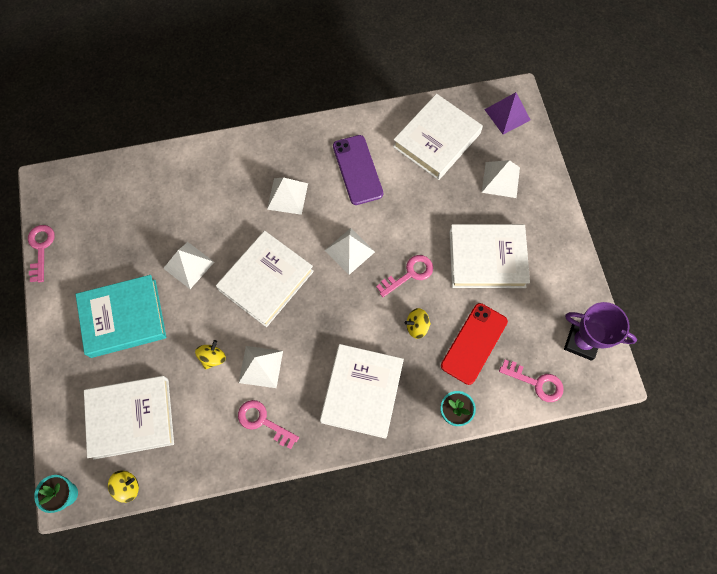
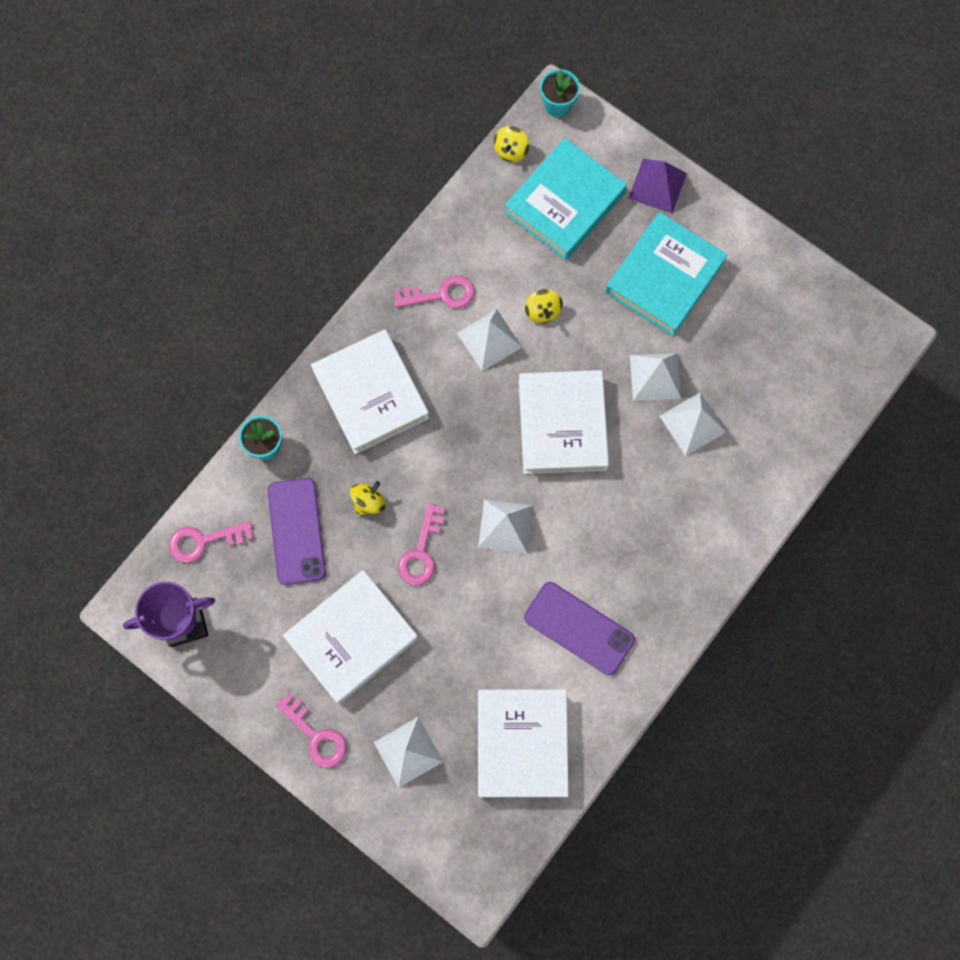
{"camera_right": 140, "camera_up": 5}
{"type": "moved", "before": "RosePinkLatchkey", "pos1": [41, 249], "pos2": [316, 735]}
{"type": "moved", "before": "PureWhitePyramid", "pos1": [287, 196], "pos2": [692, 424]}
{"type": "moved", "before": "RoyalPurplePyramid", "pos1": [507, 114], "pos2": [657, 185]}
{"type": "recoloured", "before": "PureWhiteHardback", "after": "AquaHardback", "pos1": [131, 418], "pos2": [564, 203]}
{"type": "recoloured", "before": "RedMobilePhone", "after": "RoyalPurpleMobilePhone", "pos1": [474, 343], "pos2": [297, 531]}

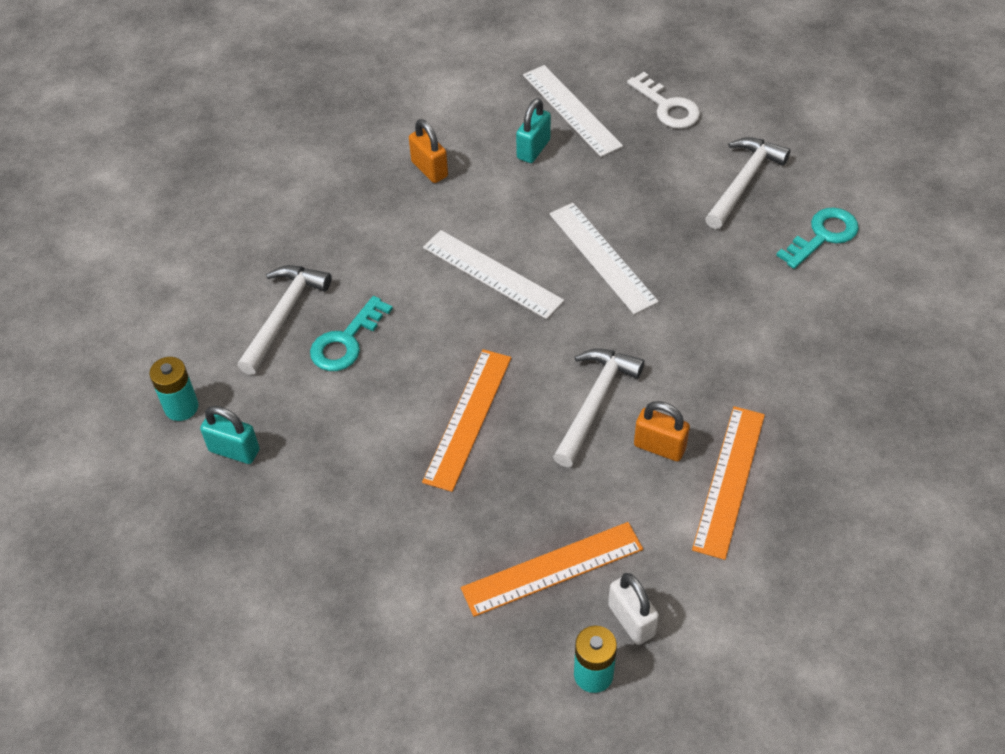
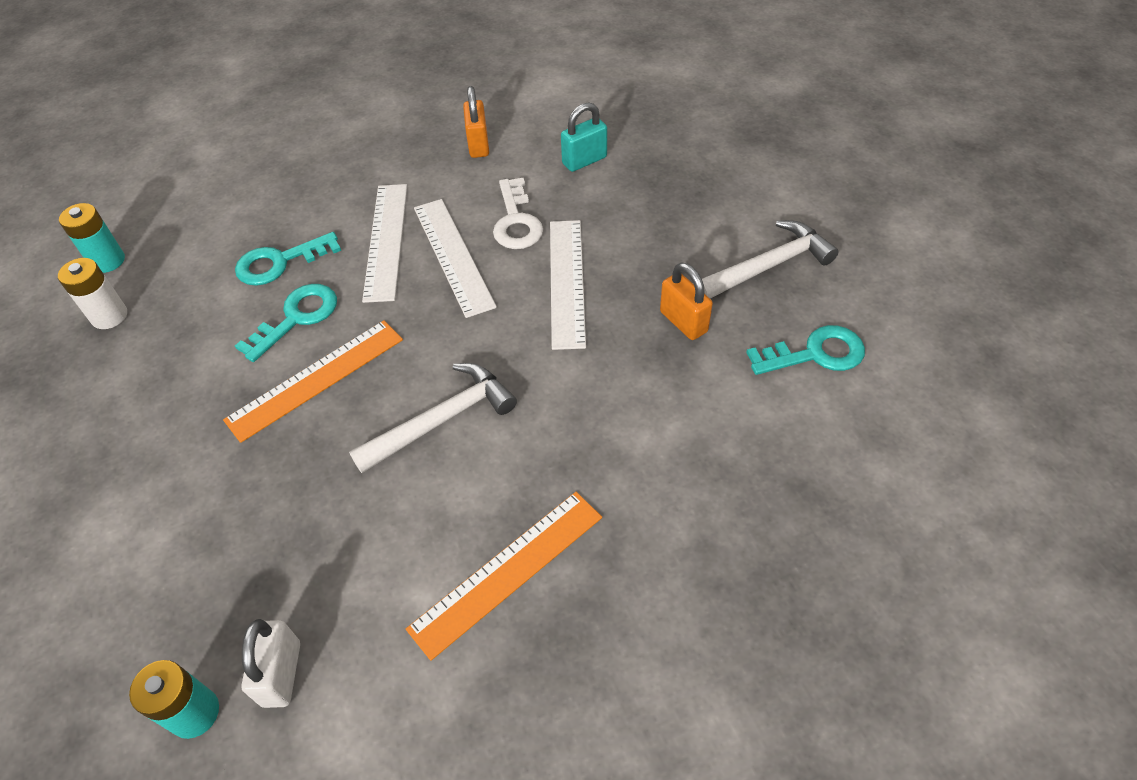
{"camera_right": 30, "camera_up": 0}
{"type": "removed", "before": "PureWhiteCarpenter'sHammer", "pos1": [284, 315]}
{"type": "removed", "before": "BrightOrangeMeasuringStick", "pos1": [552, 569]}
{"type": "added", "after": "AquaLatchkey", "pos2": [297, 318]}
{"type": "moved", "before": "PureWhiteMeasuringStick", "pos1": [571, 110], "pos2": [386, 240]}
{"type": "moved", "before": "PureWhiteLatchkey", "pos1": [667, 107], "pos2": [516, 221]}
{"type": "moved", "before": "BrightOrangePadlock", "pos1": [659, 447], "pos2": [683, 322]}
{"type": "replaced", "before": "AquaPadlock", "after": "PureWhiteBattery", "pos1": [234, 450], "pos2": [109, 316]}

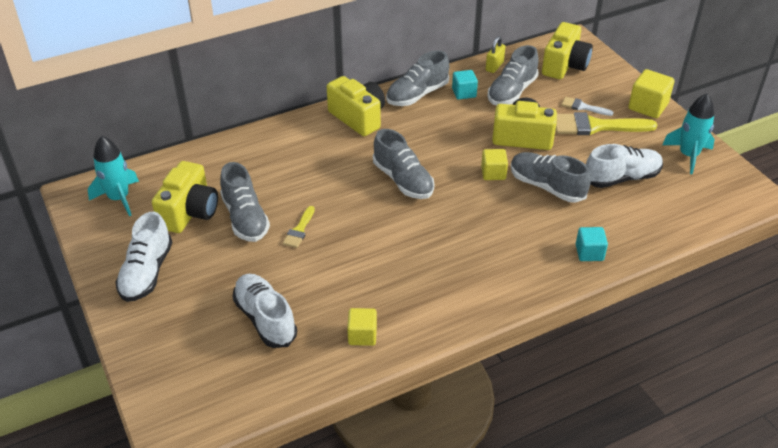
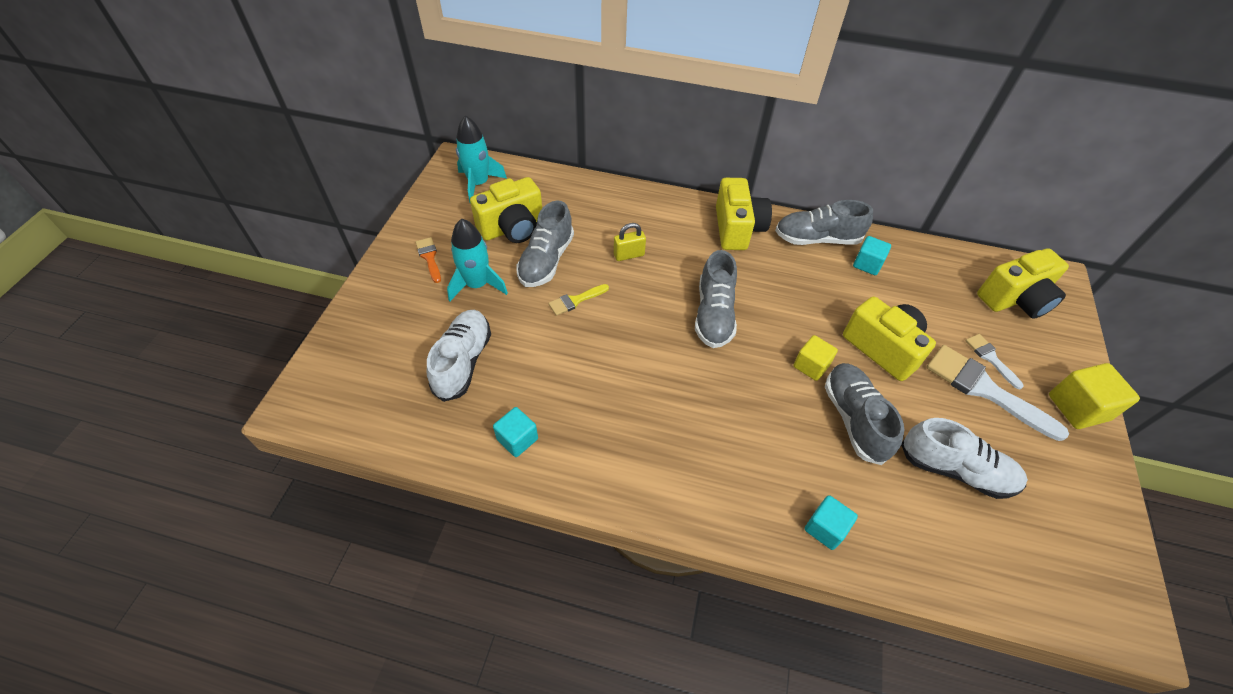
{"camera_right": 40, "camera_up": 10}
{"type": "removed", "before": "AshGreyLaceUpShoe", "pos1": [512, 92]}
{"type": "moved", "before": "GoldenPadlock", "pos1": [494, 66], "pos2": [629, 255]}
{"type": "moved", "before": "AquaRocket", "pos1": [688, 155], "pos2": [477, 284]}
{"type": "replaced", "before": "PureWhiteLaceUpShoe", "after": "BrightOrangePaintbrush", "pos1": [146, 272], "pos2": [429, 257]}
{"type": "recoloured", "before": "GoldenCube", "after": "AquaCube", "pos1": [362, 335], "pos2": [517, 439]}
{"type": "recoloured", "before": "GoldenPaintbrush", "after": "PureWhitePaintbrush", "pos1": [596, 126], "pos2": [984, 389]}

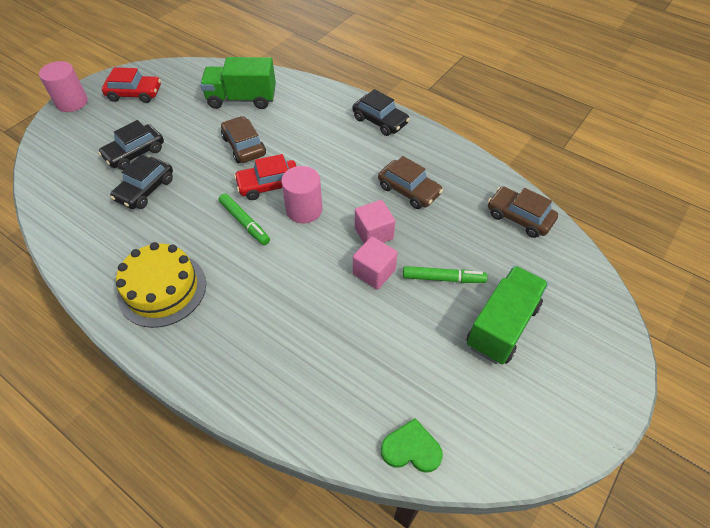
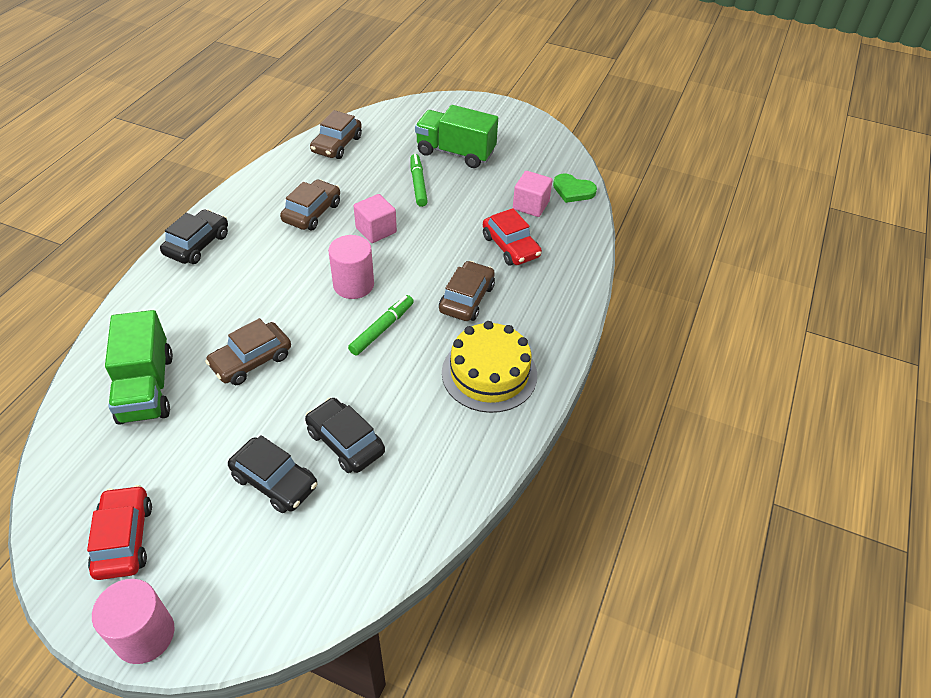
{"camera_right": -105, "camera_up": -5}
{"type": "added", "after": "DarkBrownToyCar", "pos2": [467, 299]}
{"type": "moved", "before": "RedToyCar", "pos1": [269, 185], "pos2": [510, 246]}
{"type": "moved", "before": "RosePinkCube", "pos1": [374, 272], "pos2": [530, 205]}
{"type": "turned", "before": "EbonyToyCar", "pos1": [145, 189], "pos2": [345, 442], "turn": -150}
{"type": "turned", "before": "GreenHeart", "pos1": [411, 449], "pos2": [573, 190], "turn": -60}

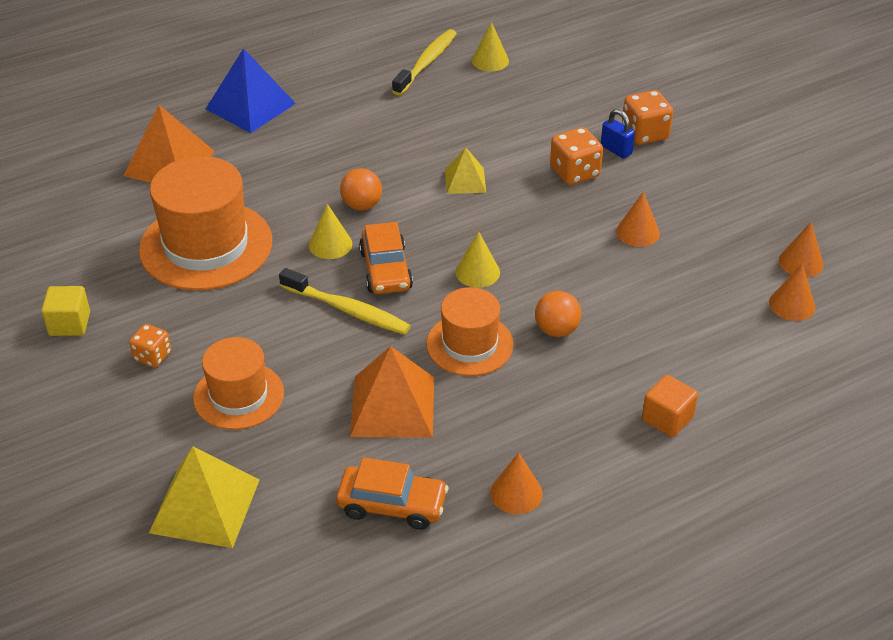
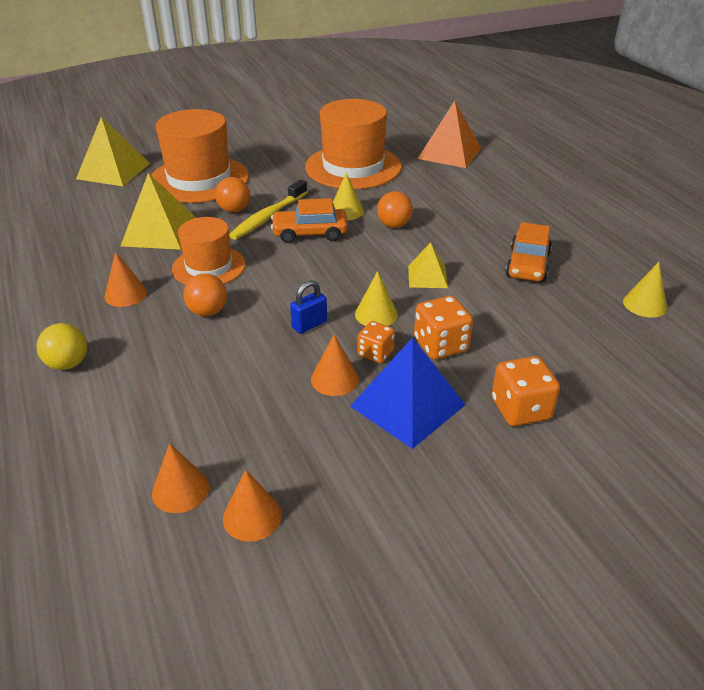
{"camera_right": 95, "camera_up": -5}
{"type": "removed", "before": "GoldenCube", "pos1": [69, 324]}
{"type": "removed", "before": "GoldenDentalBrush", "pos1": [426, 63]}
{"type": "added", "after": "BrightOrangeSphere", "pos2": [234, 210]}
{"type": "moved", "before": "BrightOrangeDie", "pos1": [152, 356], "pos2": [375, 353]}
{"type": "moved", "before": "BluePyramid", "pos1": [250, 106], "pos2": [407, 405]}
{"type": "moved", "before": "BrightOrangeToyCar", "pos1": [392, 505], "pos2": [527, 265]}
{"type": "moved", "before": "GoldenCone", "pos1": [477, 272], "pos2": [376, 314]}
{"type": "moved", "before": "BrightOrangeCone", "pos1": [516, 493], "pos2": [125, 294]}
{"type": "moved", "before": "BluePadlock", "pos1": [616, 150], "pos2": [309, 325]}
{"type": "replaced", "before": "BrightOrangeCube", "after": "GoldenSphere", "pos1": [667, 419], "pos2": [68, 364]}
{"type": "recoloured", "before": "BrightOrangePyramid", "after": "GoldenPyramid", "pos1": [392, 406], "pos2": [159, 232]}
{"type": "resized", "before": "BrightOrangeHat", "pos1": [238, 396], "pos2": [199, 179], "scale": 1.64}

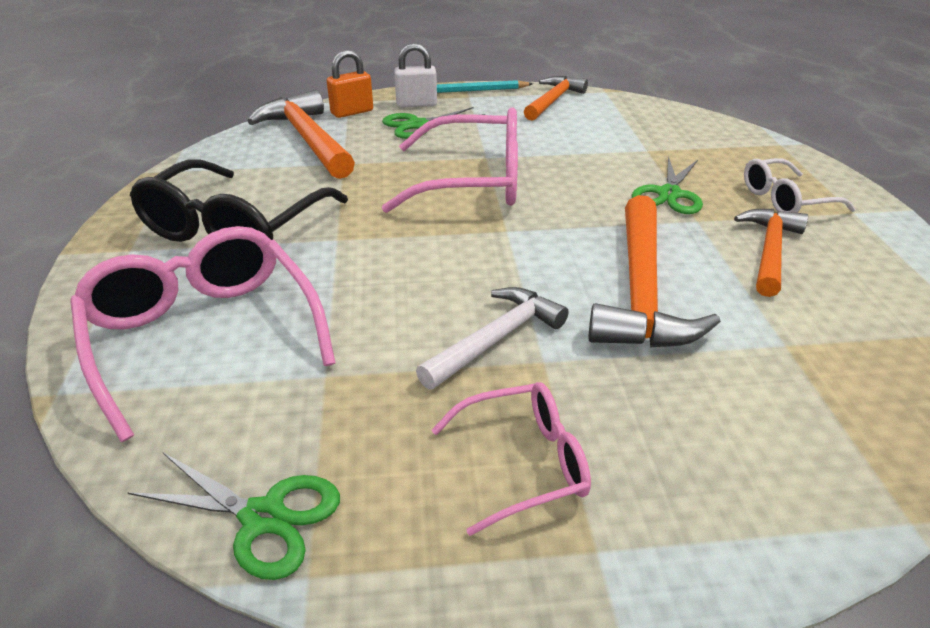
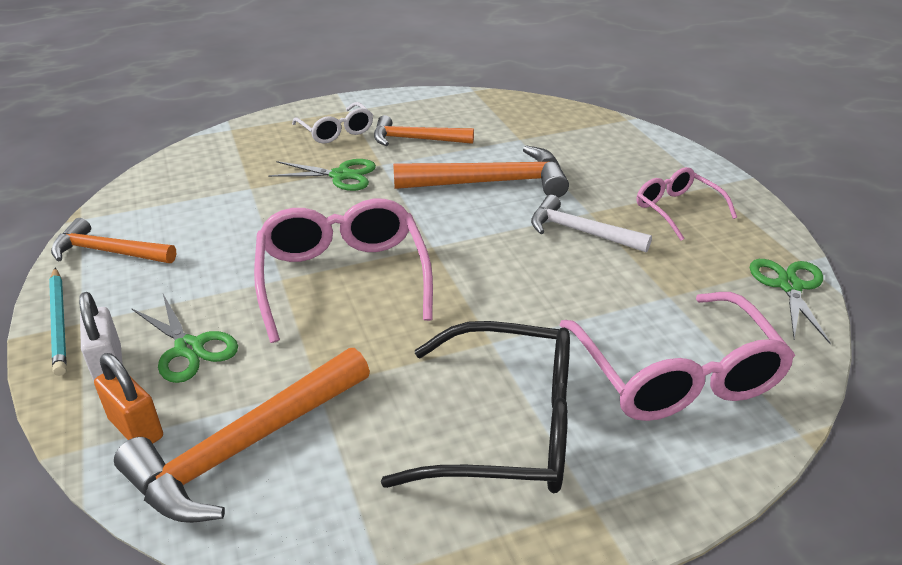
{"camera_right": -105, "camera_up": 0}
{"type": "turned", "before": "RosePinkGlasses", "pos1": [203, 335], "pos2": [677, 375], "turn": -60}

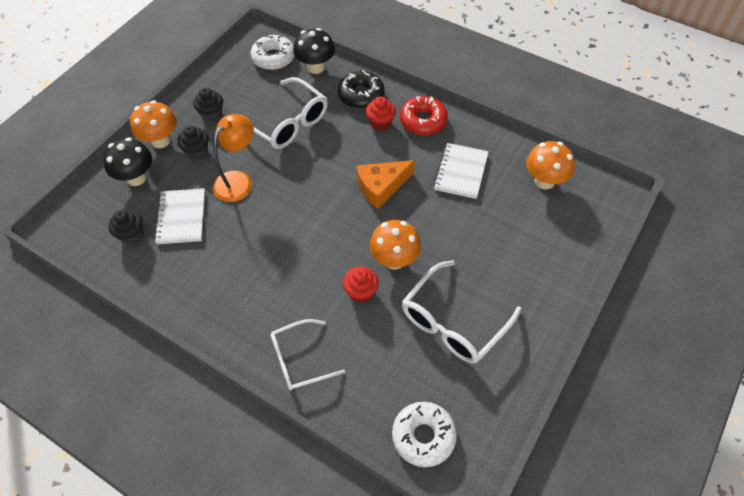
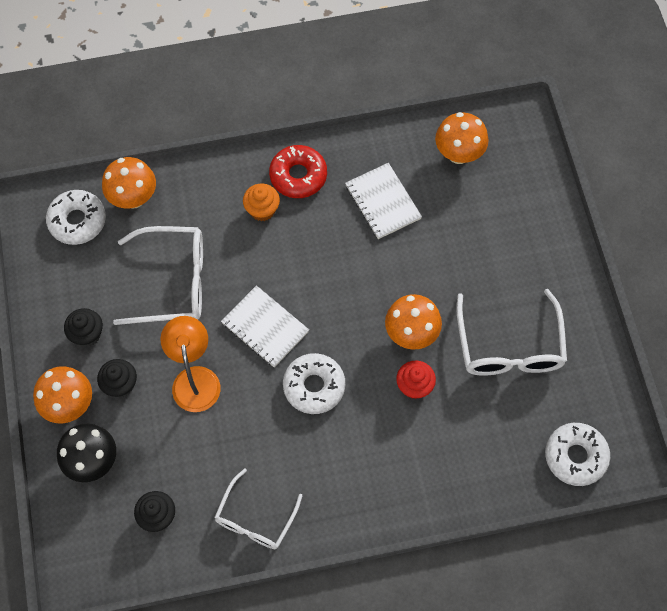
{"camera_right": -45, "camera_up": 10}
{"type": "removed", "before": "EbonyDoughnut", "pos1": [361, 95]}
{"type": "removed", "before": "BrightOrangePieceOfCheese", "pos1": [381, 187]}
{"type": "added", "after": "PureWhiteDoughnut", "pos2": [314, 386]}
{"type": "moved", "before": "PureWhiteExerciseBook", "pos1": [181, 217], "pos2": [265, 327]}
{"type": "moved", "before": "PureWhiteGlasses", "pos1": [299, 360], "pos2": [255, 518]}
{"type": "recoloured", "before": "EbonyFungus", "after": "BrightOrangeFungus", "pos1": [316, 67], "pos2": [133, 198]}
{"type": "recoloured", "before": "RedFairyCake", "after": "BrightOrangeFairyCake", "pos1": [380, 123], "pos2": [262, 210]}

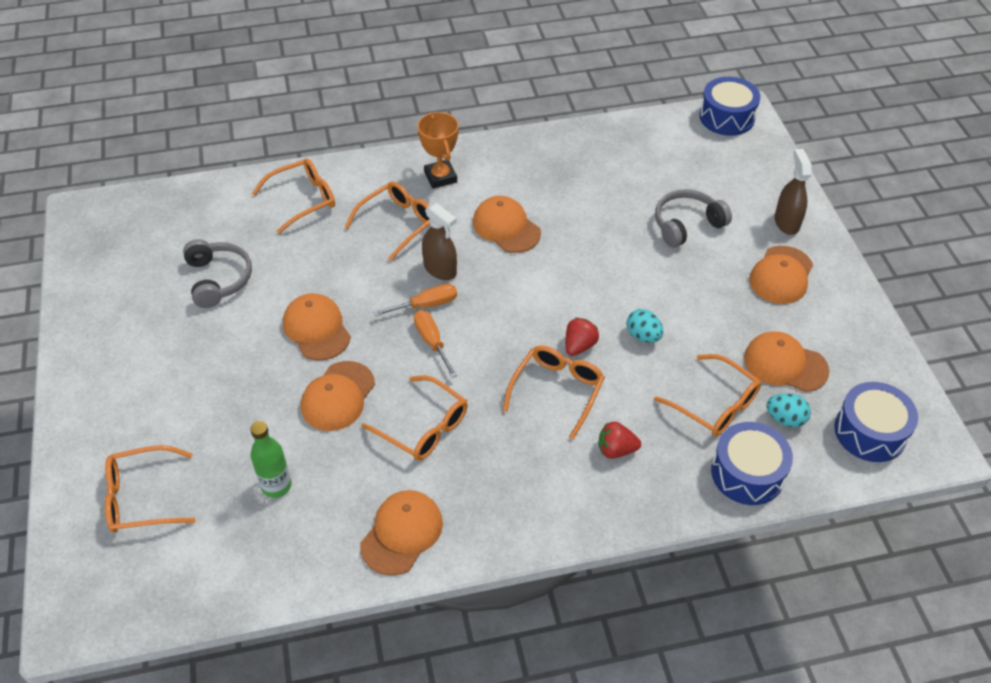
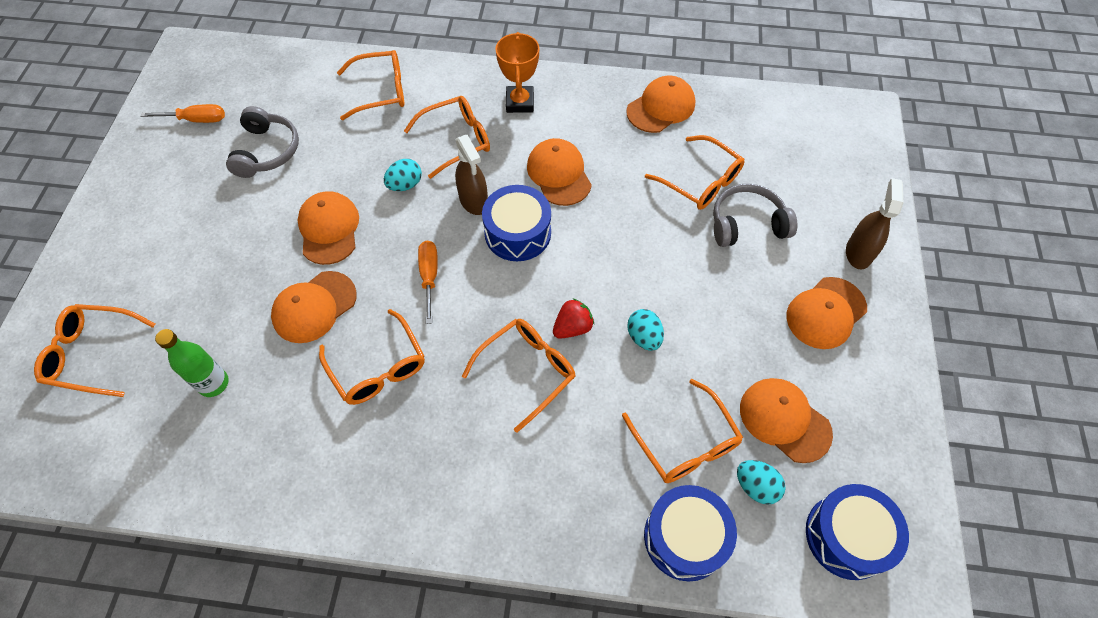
{"camera_right": 20, "camera_up": 10}
{"type": "removed", "before": "RedBerry", "pos1": [616, 450]}
{"type": "added", "after": "AquaEggShape", "pos2": [405, 185]}
{"type": "added", "after": "BrightOrangeGlasses", "pos2": [700, 181]}
{"type": "moved", "before": "BrightOrangePeakedCap", "pos1": [402, 533], "pos2": [661, 107]}
{"type": "moved", "before": "BrightOrangeFlatScrewdriver", "pos1": [426, 305], "pos2": [196, 120]}
{"type": "moved", "before": "BlueDrum", "pos1": [726, 117], "pos2": [517, 233]}

